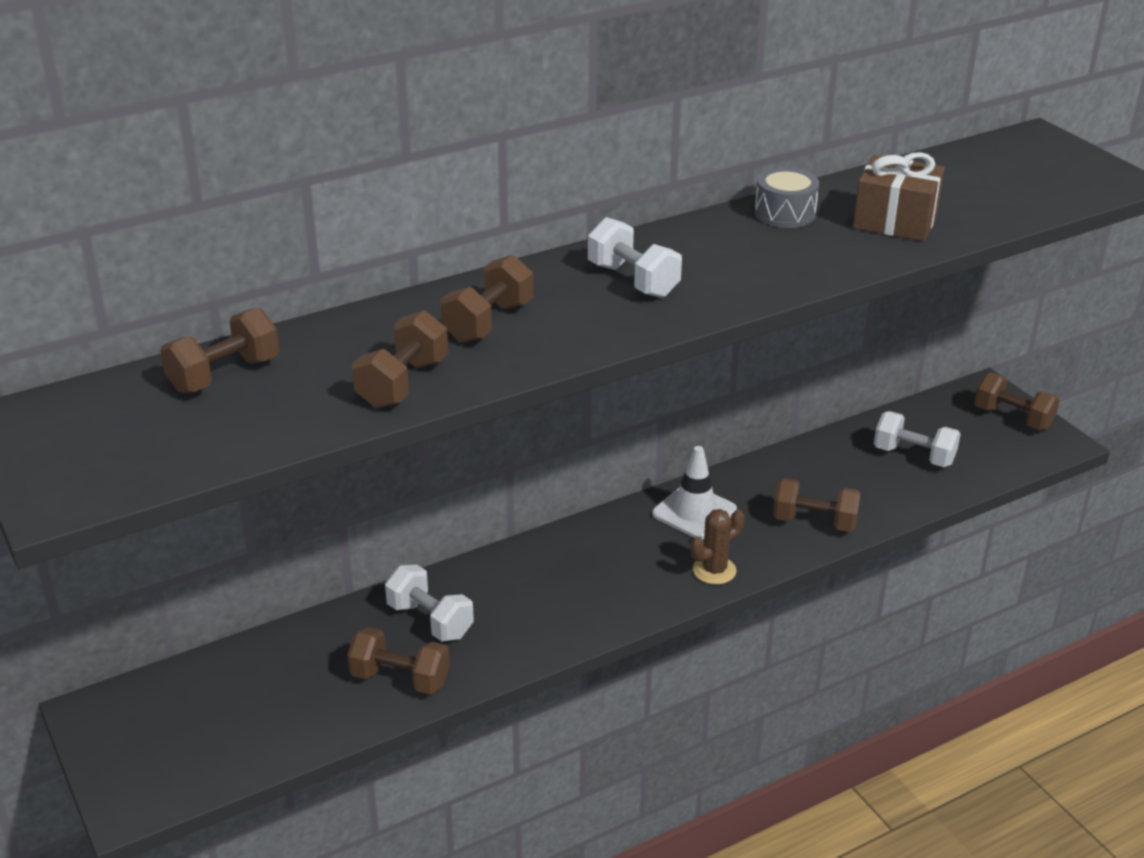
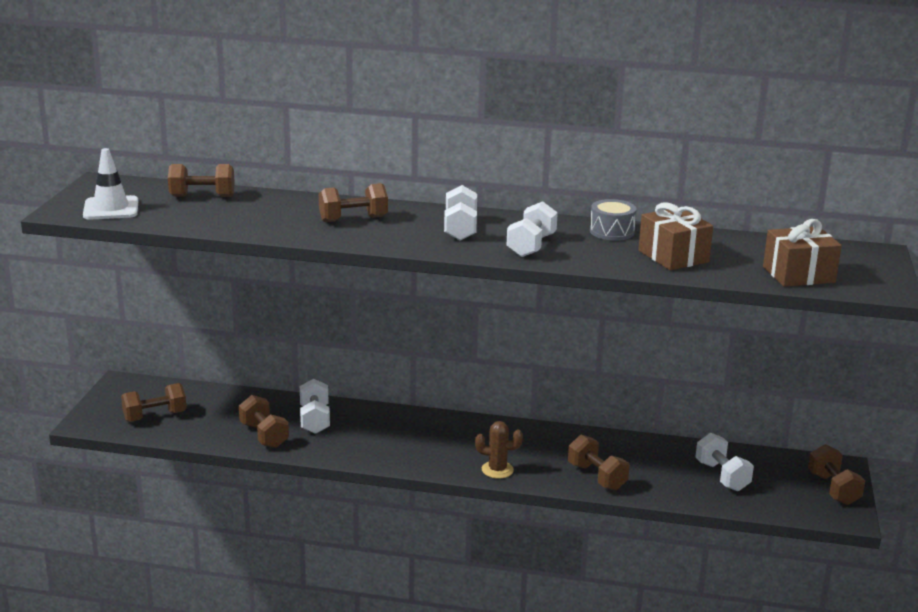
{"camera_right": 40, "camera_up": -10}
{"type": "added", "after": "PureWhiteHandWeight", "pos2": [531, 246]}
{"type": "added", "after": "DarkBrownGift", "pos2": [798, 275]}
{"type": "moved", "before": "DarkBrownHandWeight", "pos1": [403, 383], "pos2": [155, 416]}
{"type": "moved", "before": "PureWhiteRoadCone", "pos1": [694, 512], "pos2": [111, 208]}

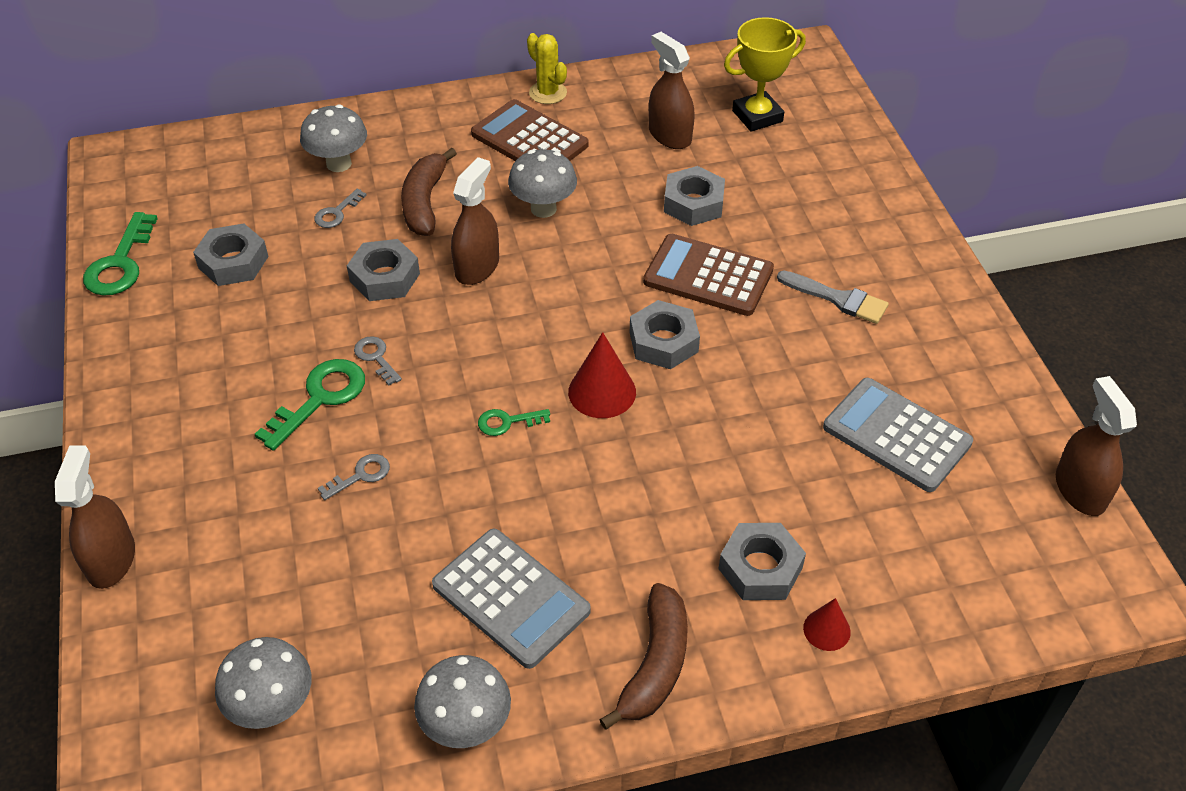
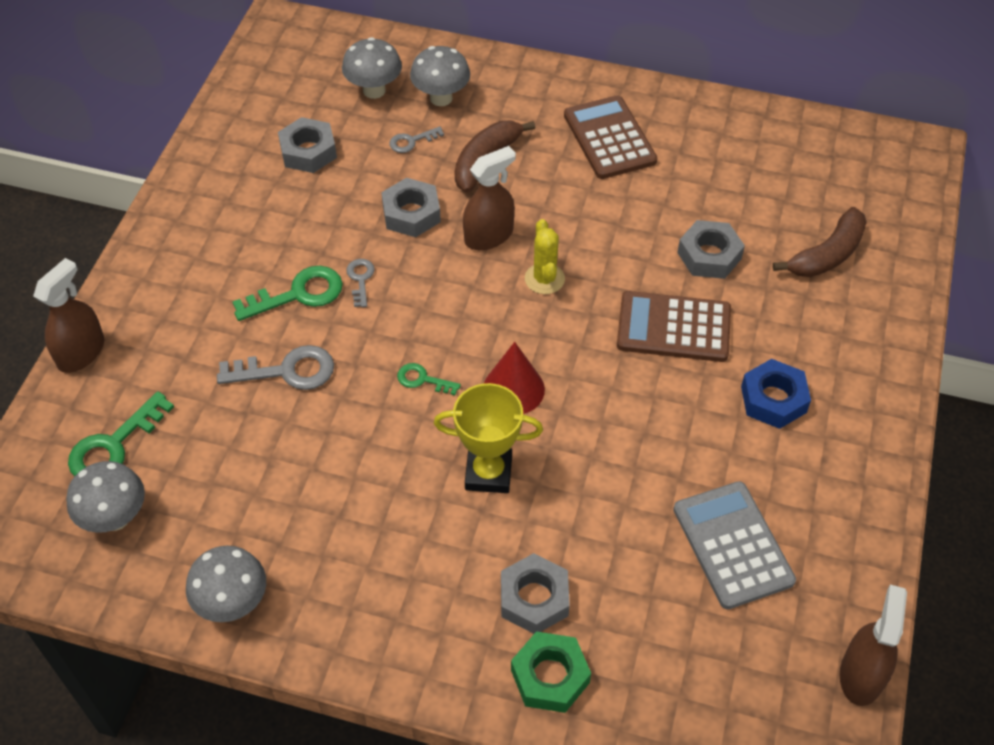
{"camera_right": 30, "camera_up": 5}
{"type": "removed", "before": "AshGreyAddingMachine", "pos1": [511, 598]}
{"type": "removed", "before": "AshGreyHexNut", "pos1": [663, 342]}
{"type": "removed", "before": "DarkBrownSprayer", "pos1": [669, 135]}
{"type": "moved", "before": "GreenLatchkey", "pos1": [120, 263], "pos2": [114, 446]}
{"type": "moved", "before": "AshGreyFungus", "pos1": [543, 209], "pos2": [374, 90]}
{"type": "moved", "before": "GoldenSaguaroCactus", "pos1": [548, 93], "pos2": [544, 279]}
{"type": "moved", "before": "DarkBrownBananaFruit", "pos1": [655, 664], "pos2": [827, 254]}
{"type": "moved", "before": "GoldenAwardCup", "pos1": [757, 116], "pos2": [488, 473]}
{"type": "replaced", "before": "AshGreyPaintbrush", "after": "BlueHexNut", "pos1": [838, 299], "pos2": [773, 399]}
{"type": "replaced", "before": "RedCone", "after": "GreenHexNut", "pos1": [826, 630], "pos2": [550, 676]}
{"type": "turned", "before": "DarkBrownAddingMachine", "pos1": [708, 276], "pos2": [673, 328], "turn": -45}
{"type": "resized", "before": "AshGreyLatchkey", "pos1": [360, 475], "pos2": [287, 371], "scale": 1.8}

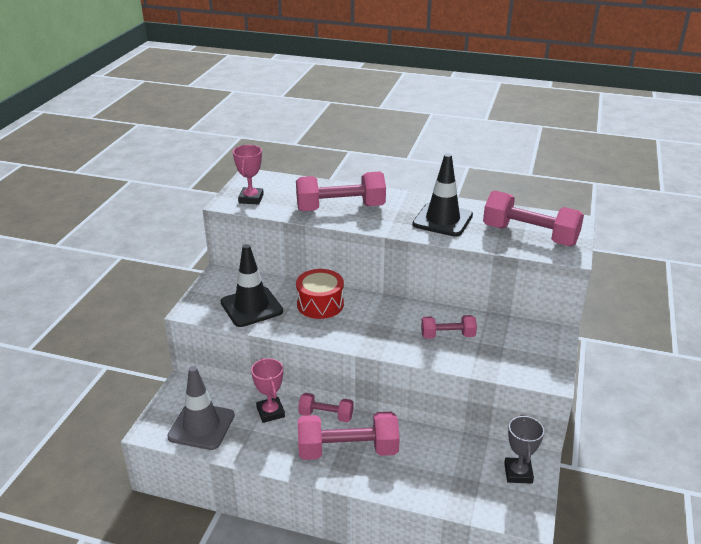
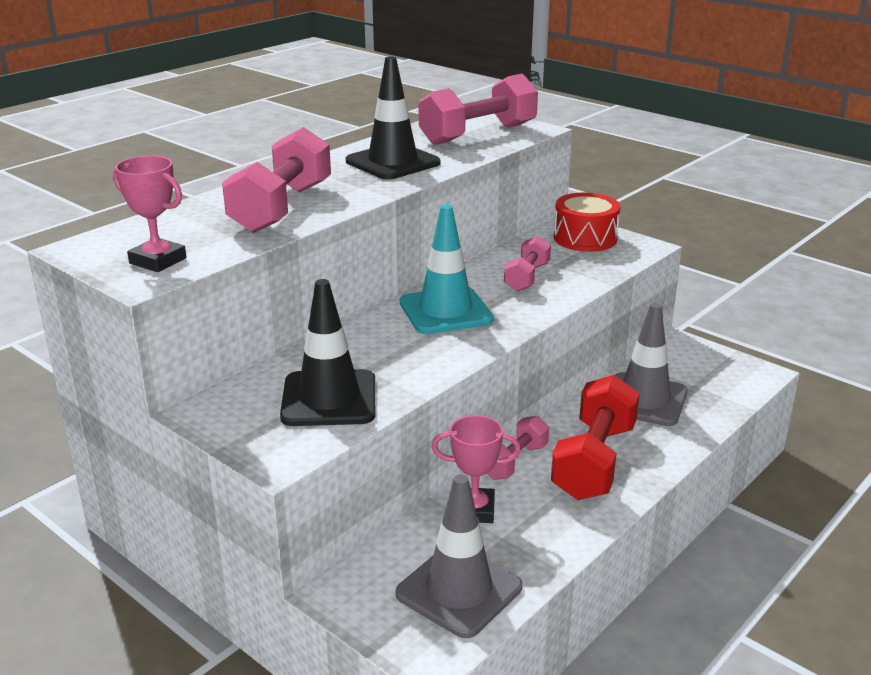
{"camera_right": -65, "camera_up": -5}
{"type": "removed", "before": "AshGreyAwardCup", "pos1": [518, 473]}
{"type": "added", "after": "AquaRoadCone", "pos2": [445, 311]}
{"type": "added", "after": "AshGreyRoadCone", "pos2": [644, 400]}
{"type": "moved", "before": "RedDrum", "pos1": [320, 304], "pos2": [585, 238]}
{"type": "recoloured", "before": "RosePinkHandWeight", "after": "RedHandWeight", "pos1": [348, 450], "pos2": [594, 461]}

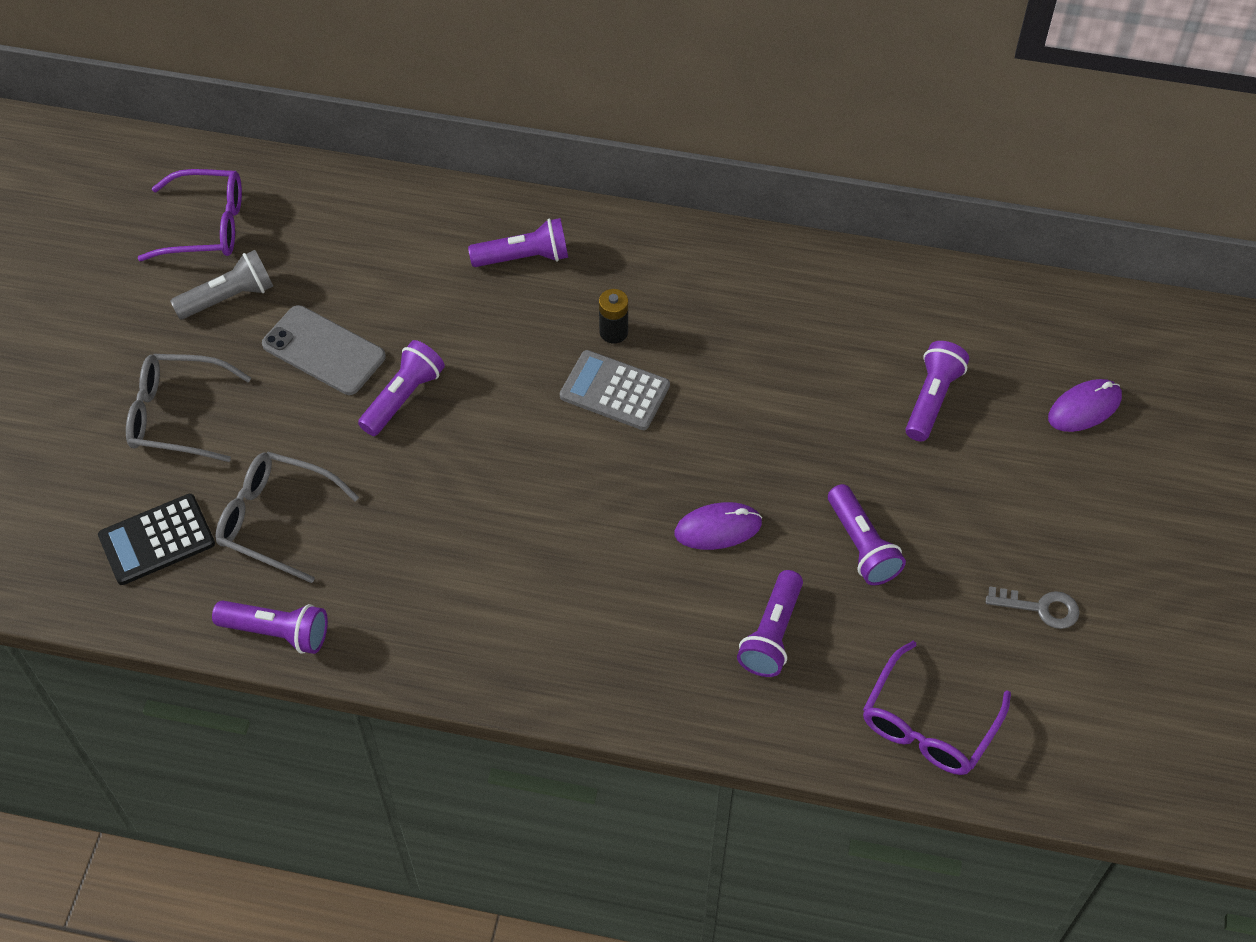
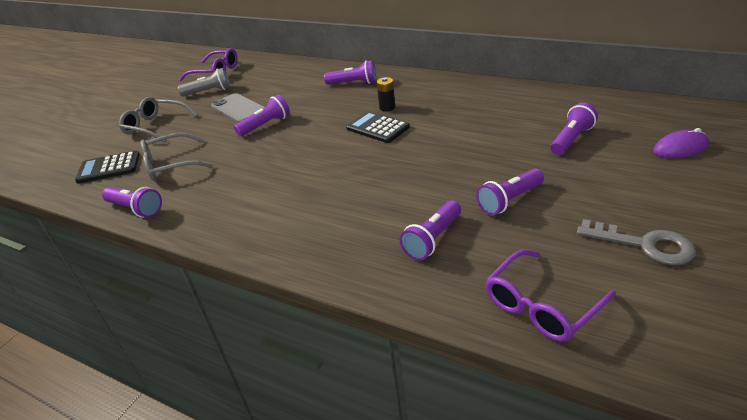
{"camera_right": 20, "camera_up": -20}
{"type": "removed", "before": "RoyalPurpleComputerMouse", "pos1": [718, 528]}
{"type": "recoloured", "before": "AshGreyAddingMachine", "after": "EbonyAddingMachine", "pos1": [614, 391], "pos2": [377, 128]}
{"type": "turned", "before": "AshGreyGlasses", "pos1": [277, 520], "pos2": [171, 165], "turn": -60}
{"type": "turned", "before": "RoyalPurpleFlashlight", "pos1": [861, 545], "pos2": [509, 200], "turn": 60}
{"type": "resized", "before": "AshGreyLatchkey", "pos1": [1040, 608], "pos2": [644, 245], "scale": 1.5}

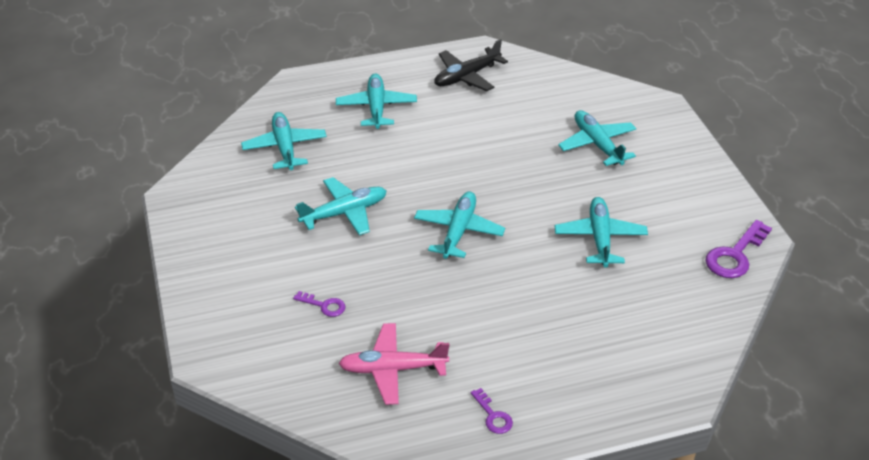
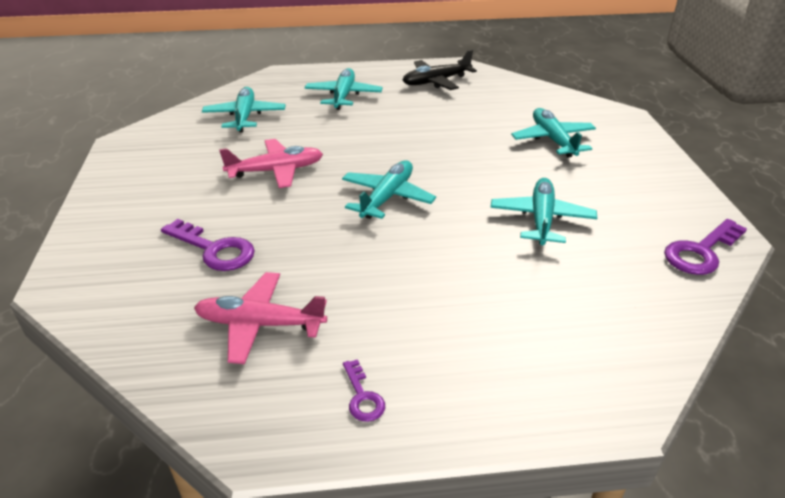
{"camera_right": 10, "camera_up": -5}
{"type": "recoloured", "before": "AquaToyPlane", "after": "RosePinkToyPlane", "pos1": [345, 213], "pos2": [276, 171]}
{"type": "resized", "before": "RoyalPurpleLatchkey", "pos1": [324, 305], "pos2": [214, 249], "scale": 1.8}

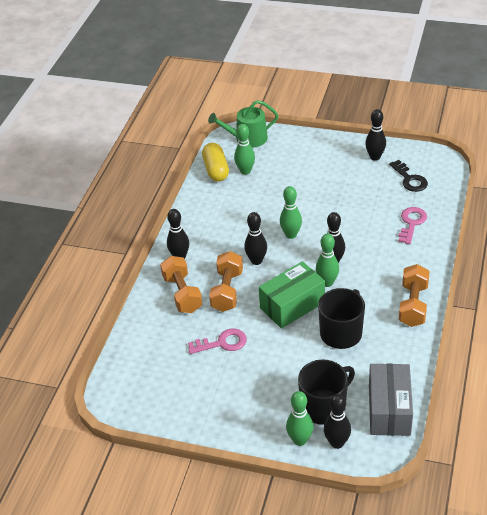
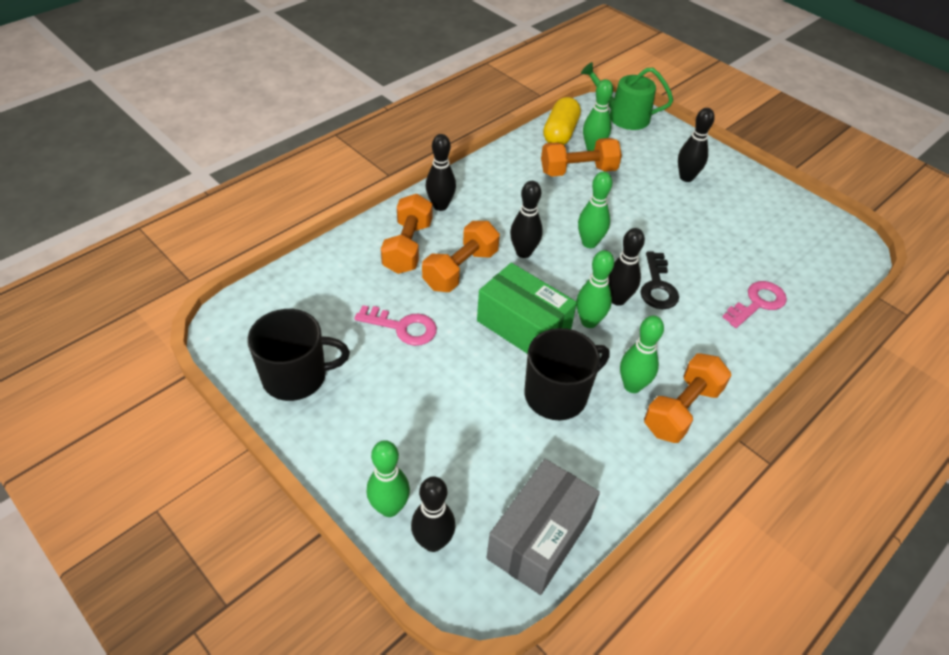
{"camera_right": 25, "camera_up": 5}
{"type": "added", "after": "BrightOrangeHandWeight", "pos2": [578, 171]}
{"type": "added", "after": "GreenSkittle", "pos2": [632, 386]}
{"type": "moved", "before": "EbonyMug", "pos1": [324, 406], "pos2": [296, 376]}
{"type": "moved", "before": "EbonySkittle", "pos1": [375, 157], "pos2": [686, 177]}
{"type": "moved", "before": "EbonyLatchkey", "pos1": [410, 179], "pos2": [657, 286]}
{"type": "turned", "before": "GreenParcel", "pos1": [292, 305], "pos2": [523, 326], "turn": 45}

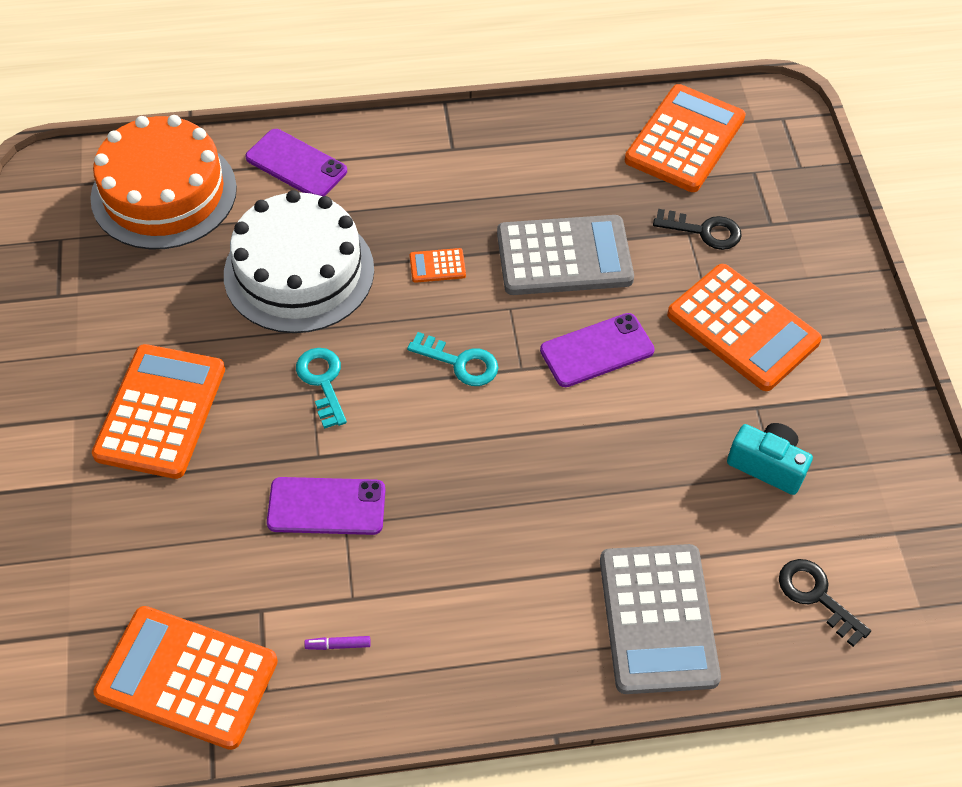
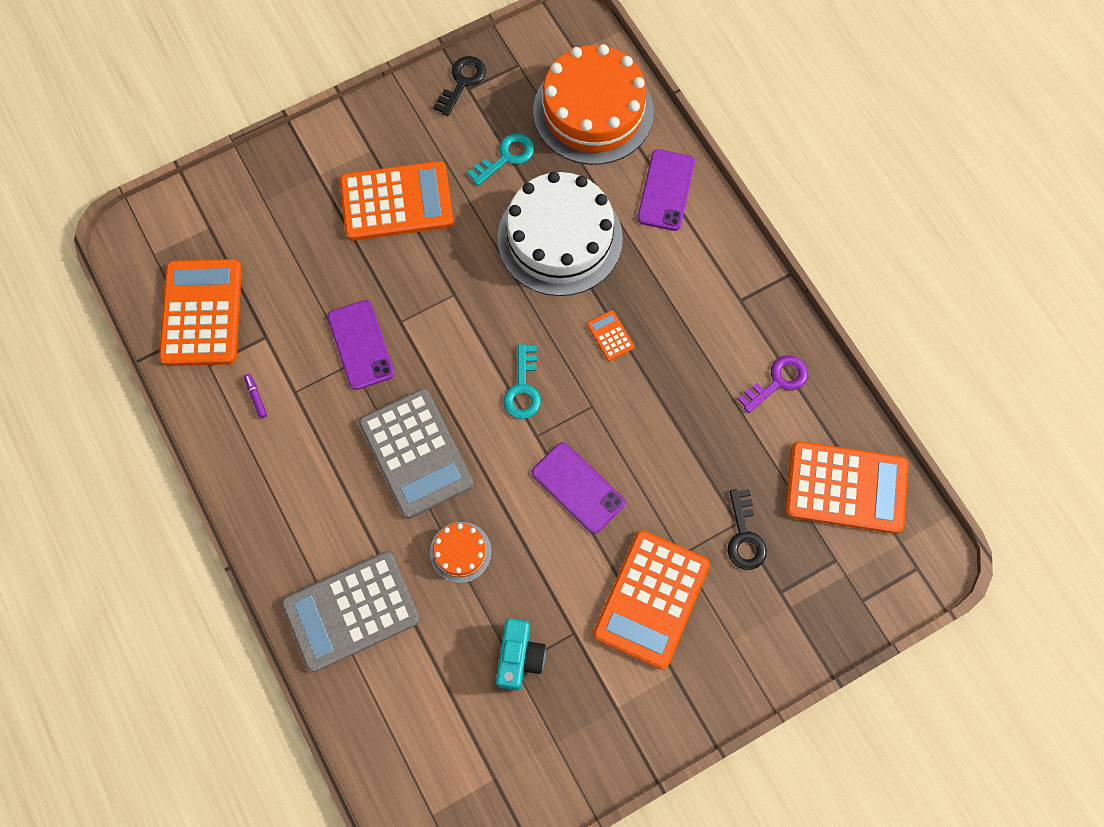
{"camera_right": 70, "camera_up": 15}
{"type": "added", "after": "BrightOrangeGateau", "pos2": [460, 552]}
{"type": "added", "after": "RoyalPurpleLatchkey", "pos2": [777, 381]}
{"type": "moved", "before": "AquaLatchkey", "pos1": [322, 382], "pos2": [506, 157]}
{"type": "moved", "before": "AshGreyAddingMachine", "pos1": [564, 257], "pos2": [416, 453]}
{"type": "moved", "before": "EbonyLatchkey", "pos1": [816, 596], "pos2": [462, 82]}

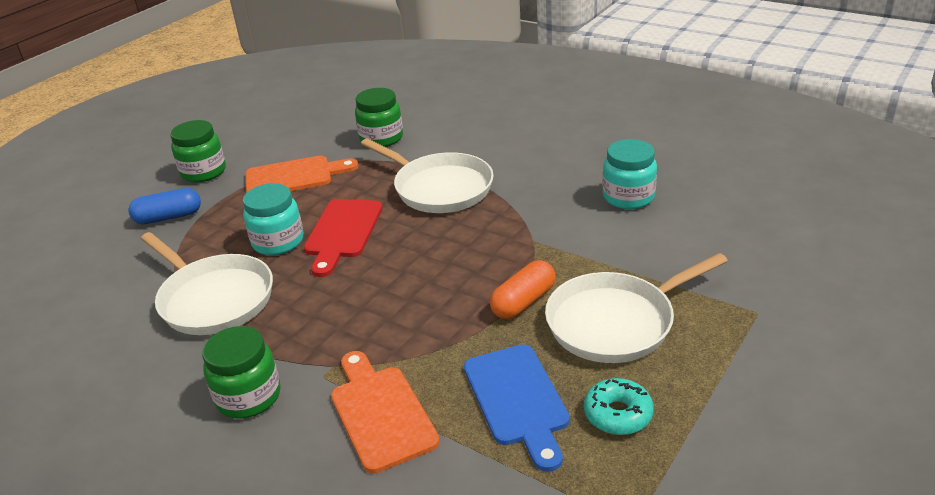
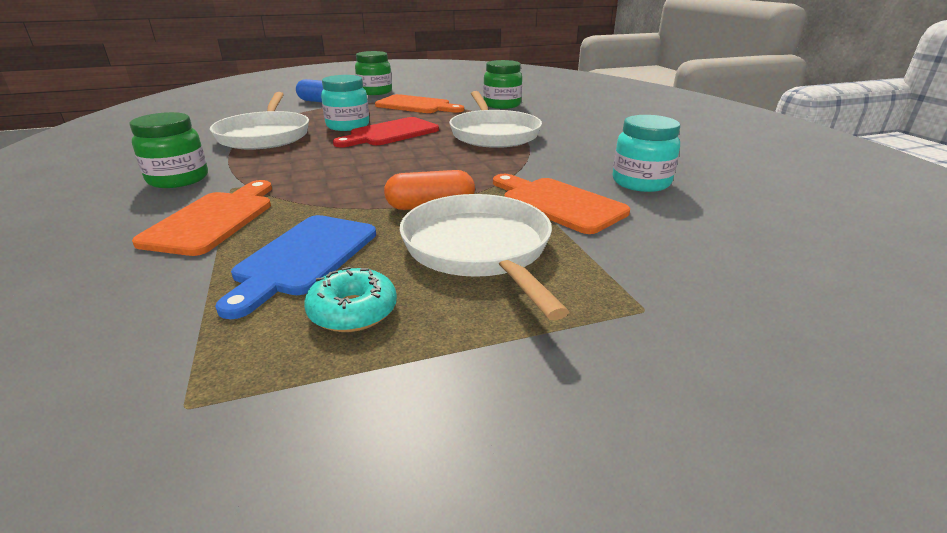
{"camera_right": 35, "camera_up": -5}
{"type": "added", "after": "BrightOrangeChoppingBoard", "pos2": [558, 203]}
{"type": "turned", "before": "PureWhiteFryingPan", "pos1": [616, 322], "pos2": [479, 250], "turn": 60}

